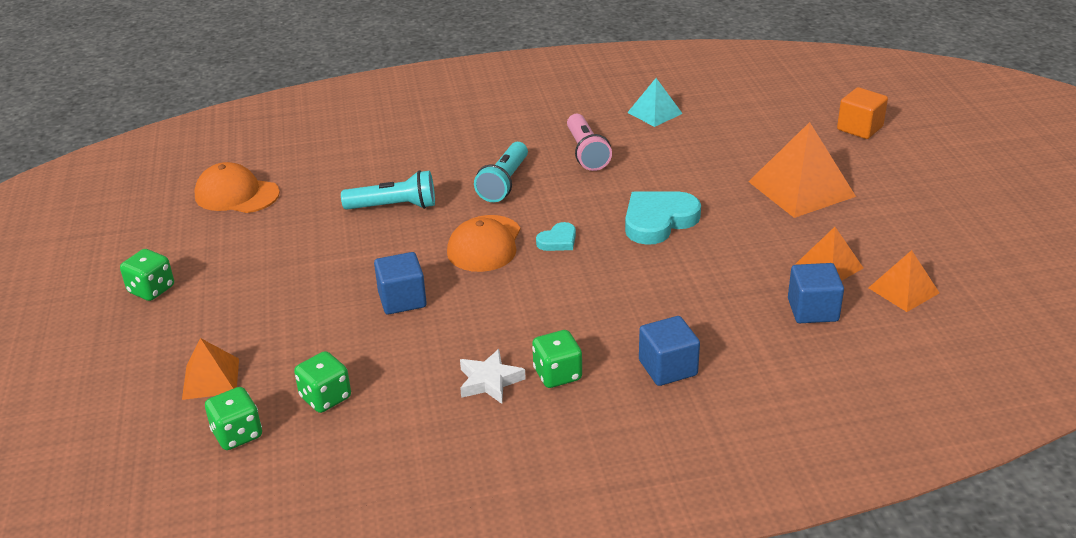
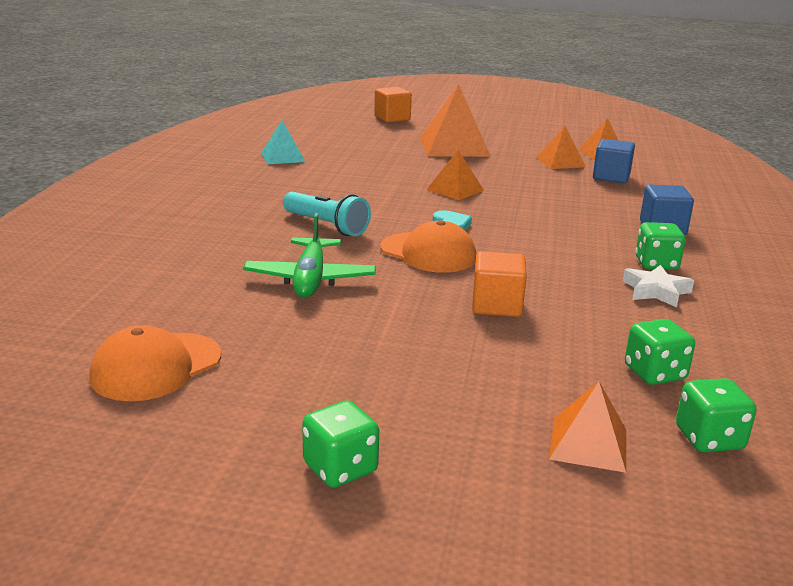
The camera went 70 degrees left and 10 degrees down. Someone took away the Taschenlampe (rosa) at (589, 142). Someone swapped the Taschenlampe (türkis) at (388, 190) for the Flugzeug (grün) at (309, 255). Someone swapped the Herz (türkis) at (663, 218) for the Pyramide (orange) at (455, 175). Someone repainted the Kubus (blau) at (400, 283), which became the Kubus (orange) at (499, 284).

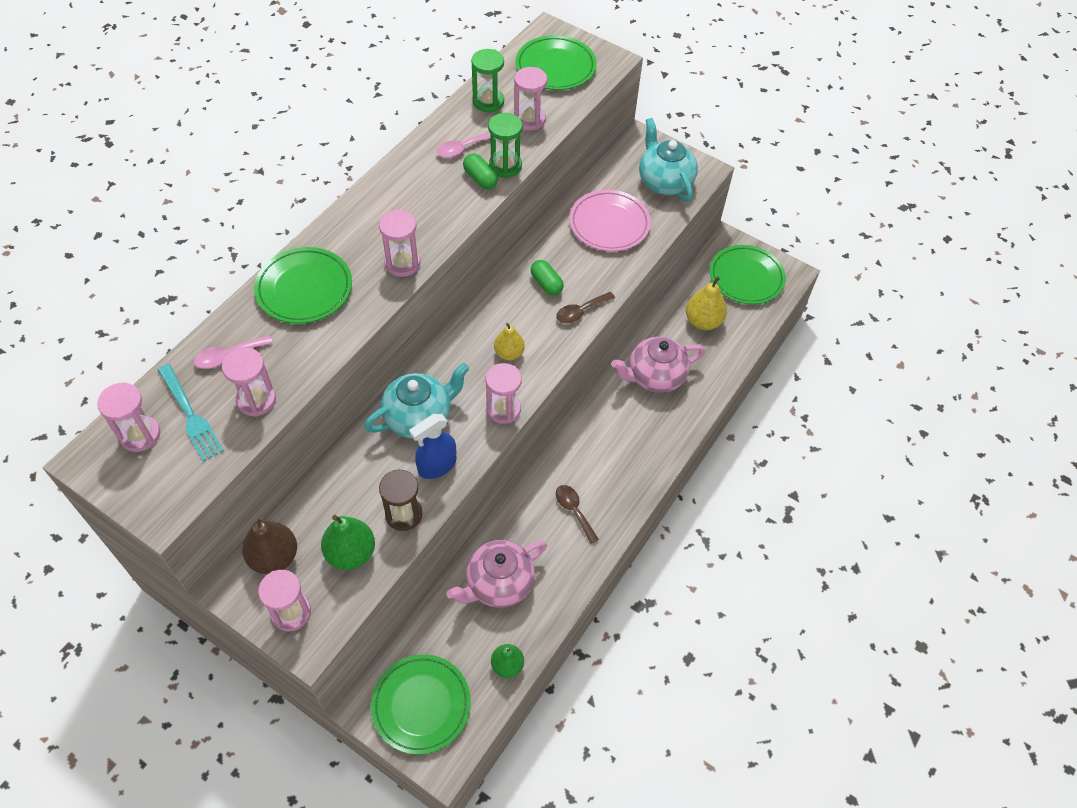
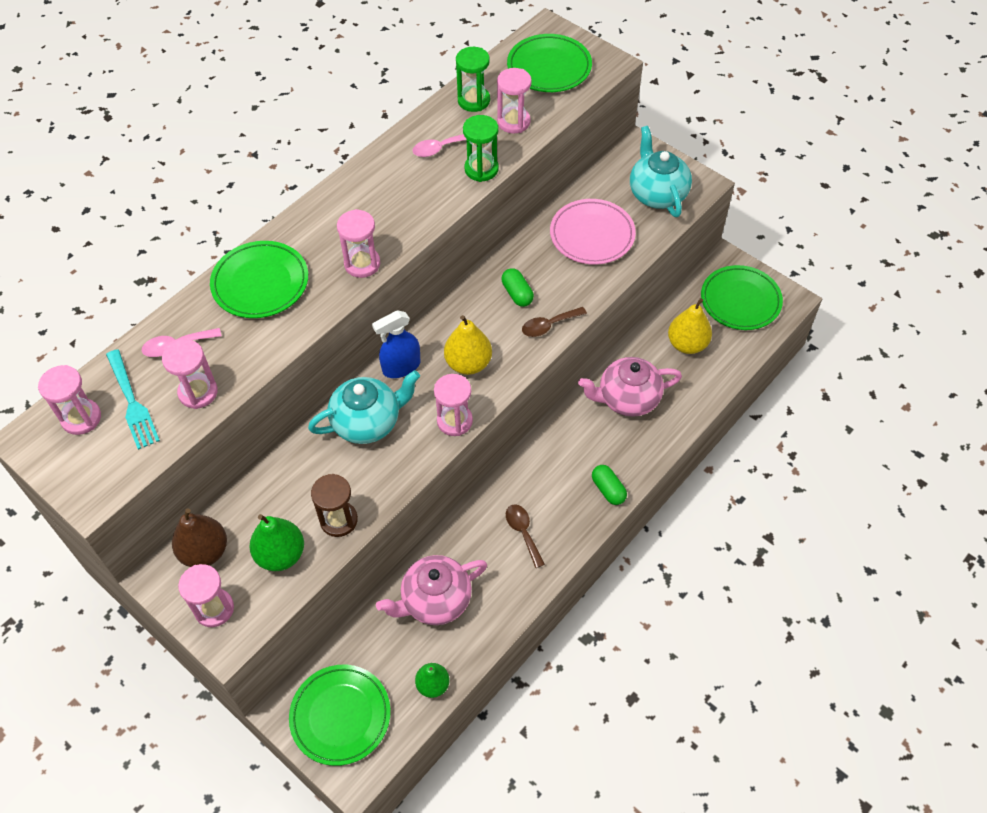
The camera went 10 degrees right and 0 degrees up. Someone carried the Kapsel (grün) from (480, 171) to (609, 485). Someone scaled the Birne (gelb) at (509, 341) by 1.51. Someone carried the Sprühflasche (blau) from (432, 446) to (396, 344).

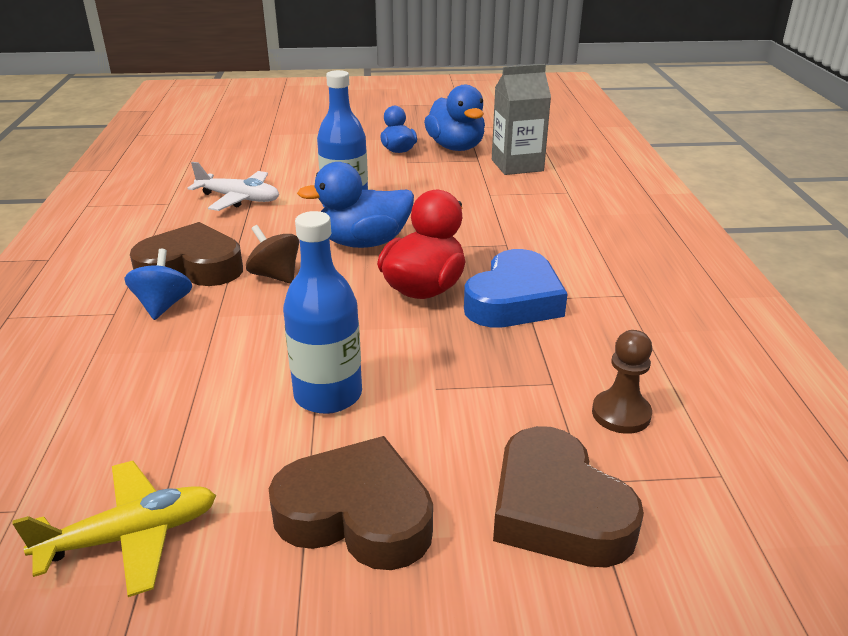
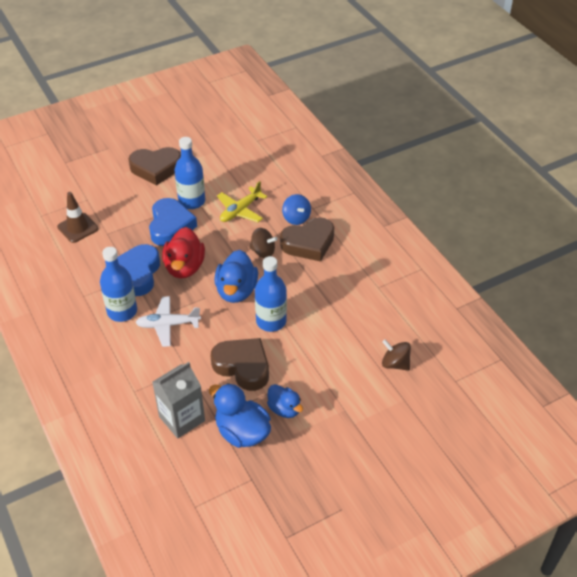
The camera went 155 degrees right and 15 degrees up. Someone carried the Flugzeug (weiß) from (233, 186) to (168, 321). Someone rotated the Ente (blau) at (355, 205) by 135 degrees clockwise. Someone swapped the Bauer (braun) at (622, 382) for the Leitkegel (braun) at (77, 217). Someone carried the Herz (braun) from (568, 497) to (240, 364). Someone carried the Flugzeug (gelb) from (114, 529) to (242, 201). Someone put down the Herz (blau) at (173, 222). Someone put down the Flasche (blau) at (118, 284). Someone put down the Kreisel (braun) at (396, 355).

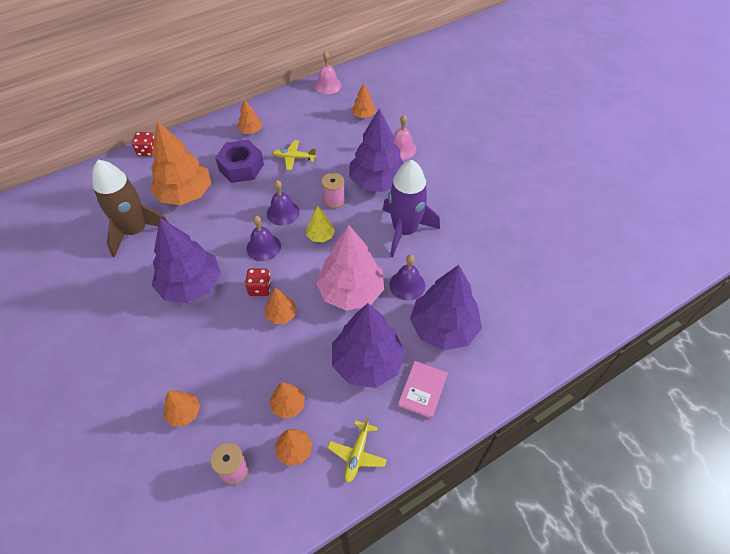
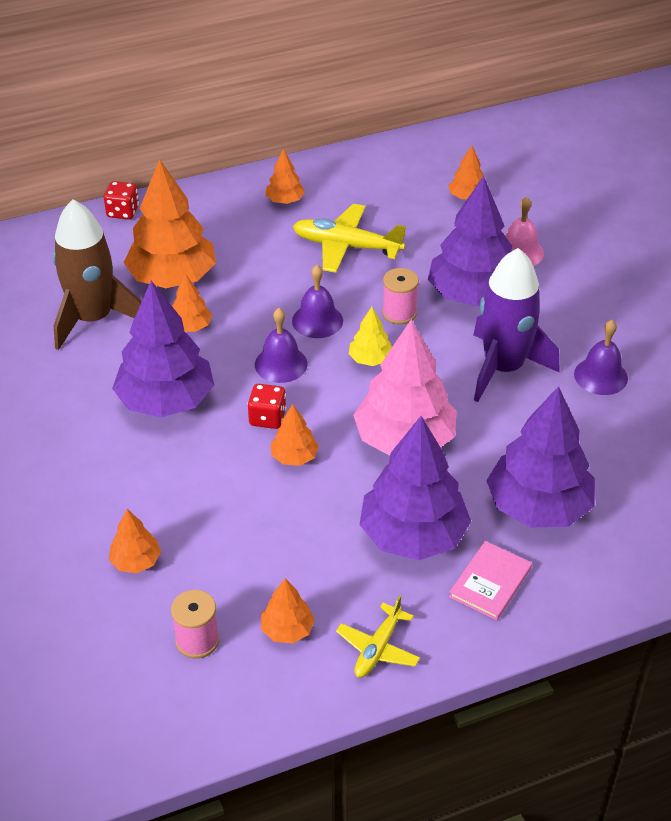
The camera went 10 degrees right and 10 degrees down. Someone took away the Glocke (rosa) at (328, 72). Someone took away the Sechskantmutter (lila) at (239, 161). Someone scaled the Flugzeug (gelb) at (294, 155) by 1.63. Someone carried the Glocke (lila) from (407, 278) to (601, 357). Someone carried the Baum (orange) from (287, 401) to (192, 302).

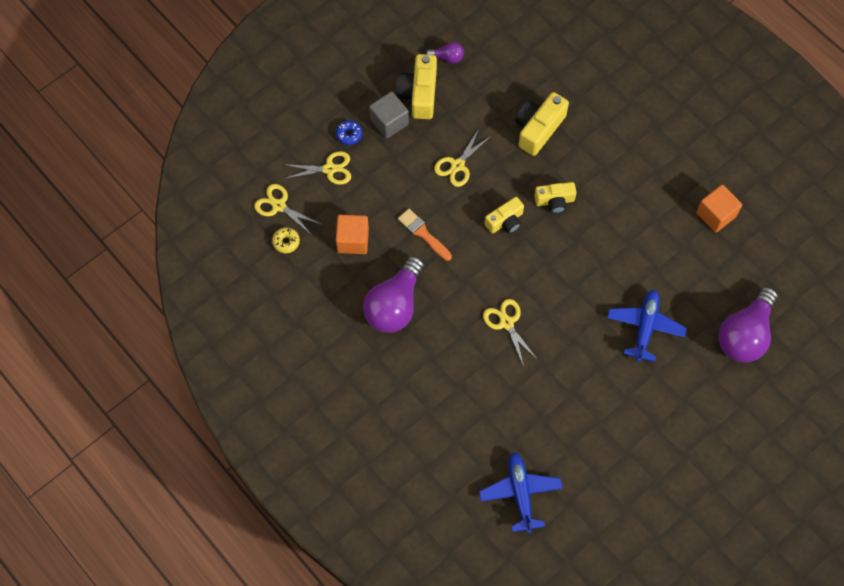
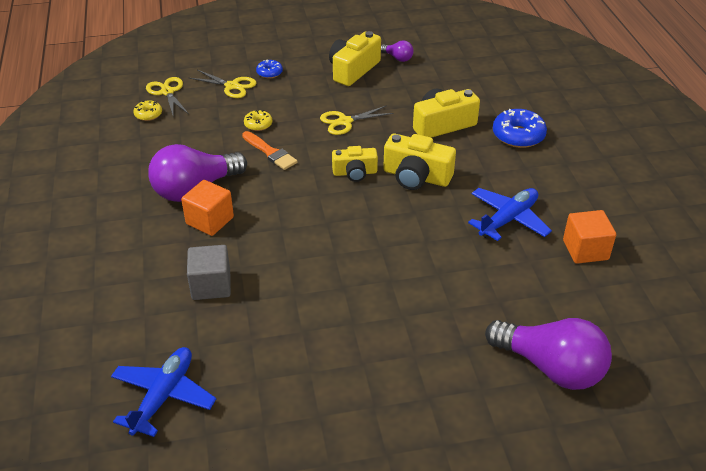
The camera went 30 degrees right and 25 degrees down. Someone carried the Kubus (grau) from (389, 115) to (209, 272). Someone scaled the Kamera (gelb) at (555, 198) by 1.54. Someone rotated the Pinsel (orange) at (425, 235) by 150 degrees clockwise. Someone carried the Kubus (orange) from (352, 234) to (207, 208). Someone rotated the Glühbirne (lila) at (748, 325) by 120 degrees counterclockwise. Someone carried the Flugzeug (blau) from (647, 326) to (510, 214). Someone took away the Schere (gelb) at (510, 332). Someone put down the Donut (blau) at (520, 128). Someone put down the Donut (gelb) at (258, 120).

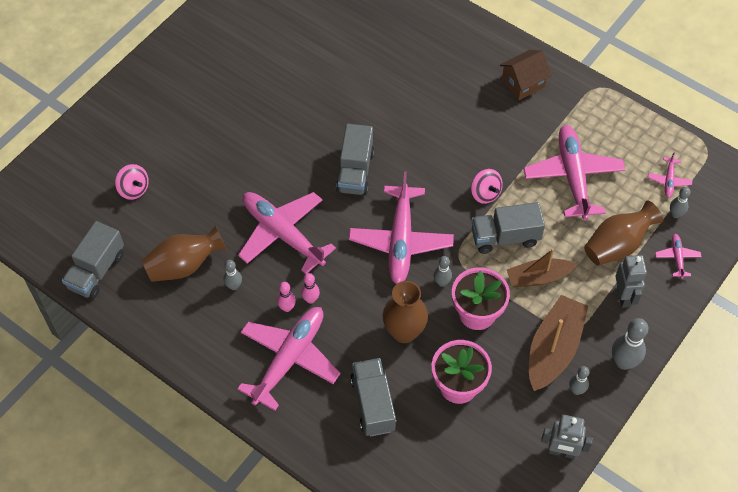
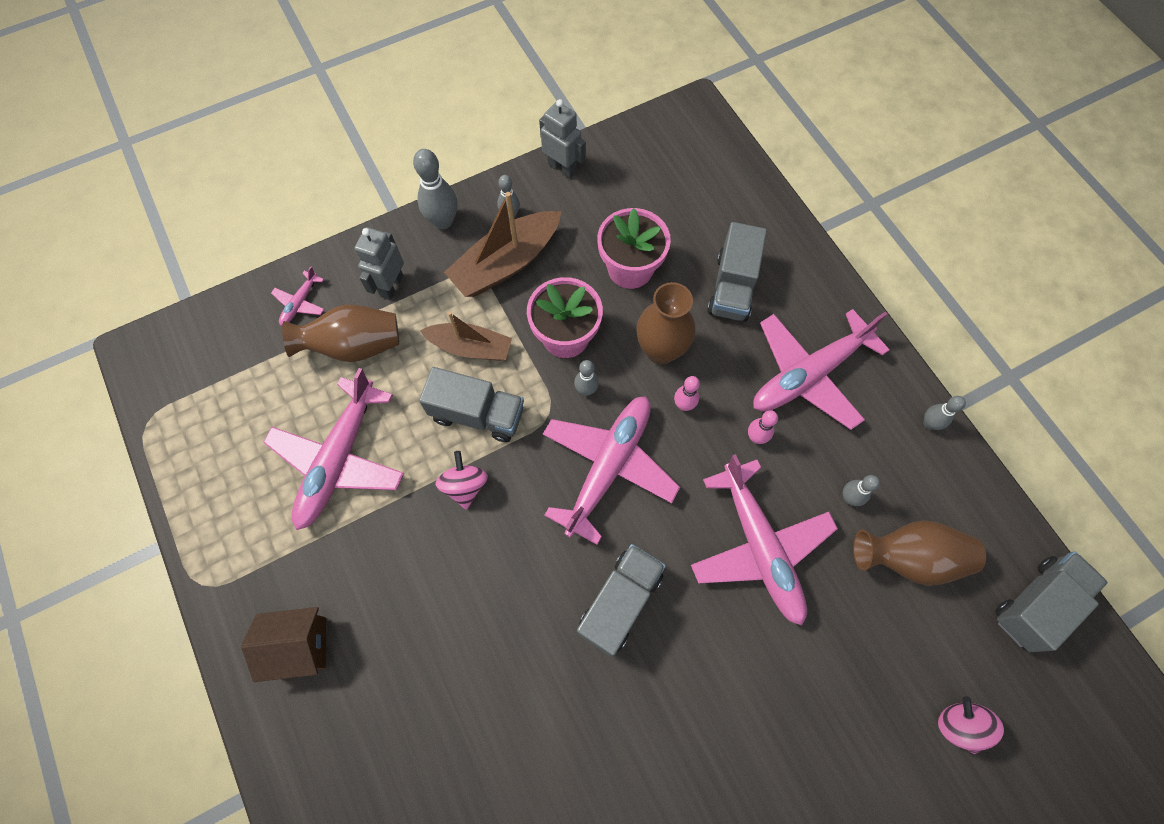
The camera went 155 degrees left and 10 degrees up. Someone took away the Flugzeug (rosa) at (670, 175). Someone carried the Bowlingkegel (grau) from (680, 202) to (944, 413). Someone carried the Bowlingkegel (rosa) from (286, 297) to (687, 393).

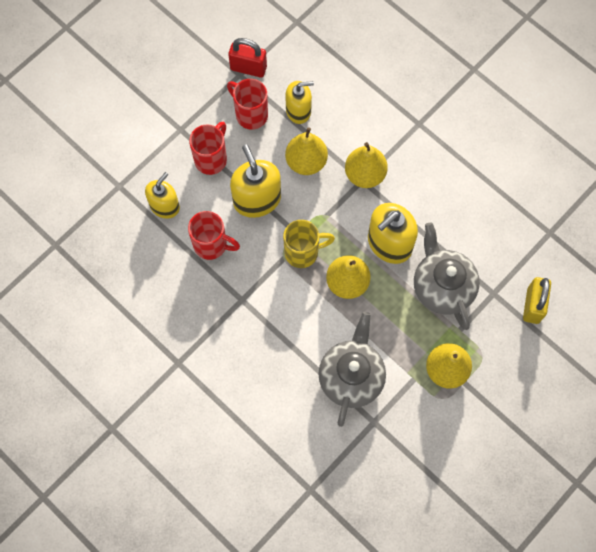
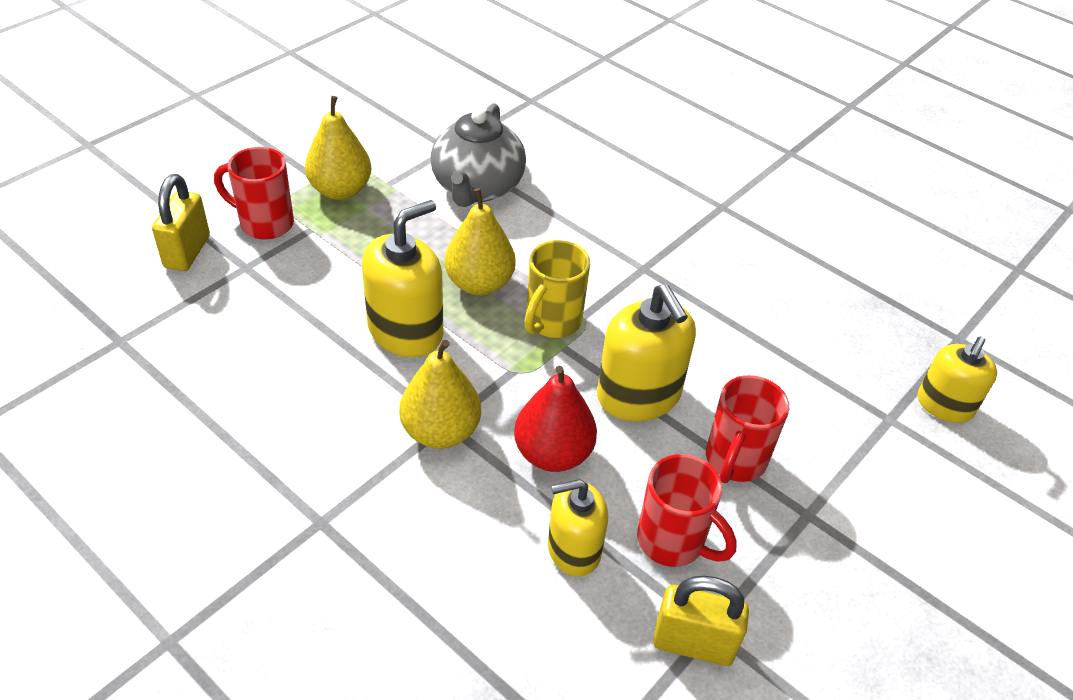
The camera went 175 degrees right and 25 degrees down. Someone repainted the Vorhängeschloss (rot) at (247, 57), which became the Vorhängeschloss (gelb) at (701, 621). Someone repainted the Birne (gelb) at (306, 151), which became the Birne (rot) at (555, 419). Someone carried the Seifenspender (gelb) from (162, 195) to (957, 379). Someone carried the Tasse (rot) from (214, 235) to (254, 193). Someone rotated the Tasse (gelb) at (309, 244) by 45 degrees counterclockwise. Someone took away the Teekanne (grau) at (447, 276).

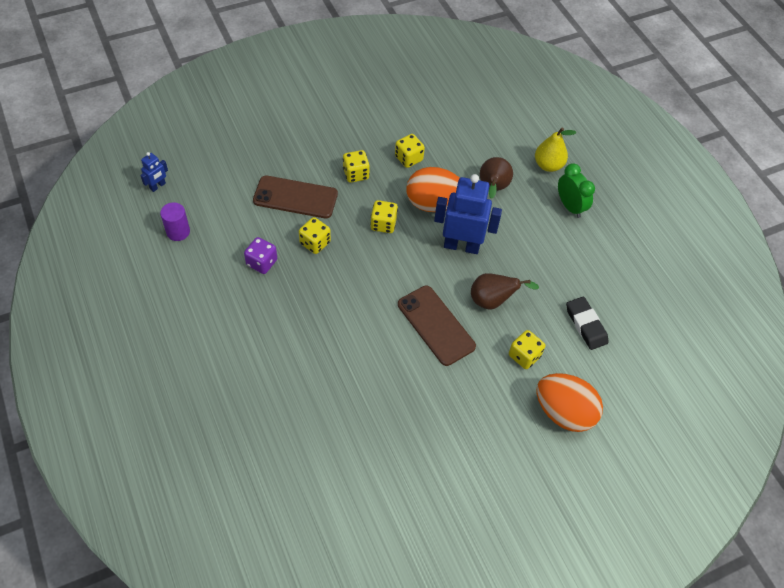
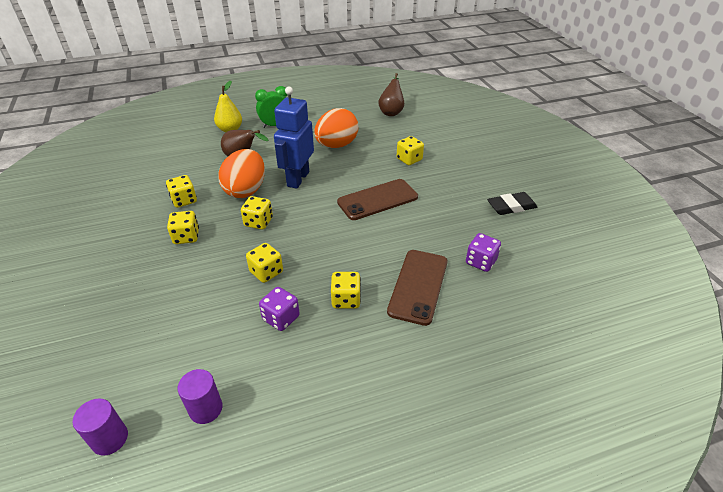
The camera went 80 degrees left and 15 degrees down. Someone swapped the Roboter (blau) at (154, 172) for the Vollzylinder (lila) at (100, 427). Someone carried the Handy (braun) from (295, 196) to (417, 288). Someone carried the Birne (braun) from (505, 291) to (391, 94). Someone carried the Radiergummi (schwarz) from (587, 323) to (512, 203). Someone carried the Ei (orange) from (570, 402) to (336, 128). Someone put down the Spielwürfel (lila) at (483, 252). Someone put down the Spielwürfel (gelb) at (346, 290).

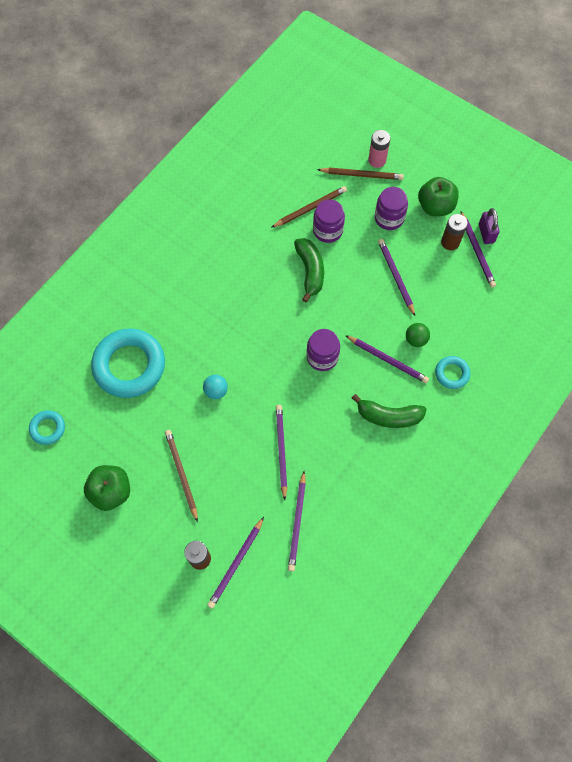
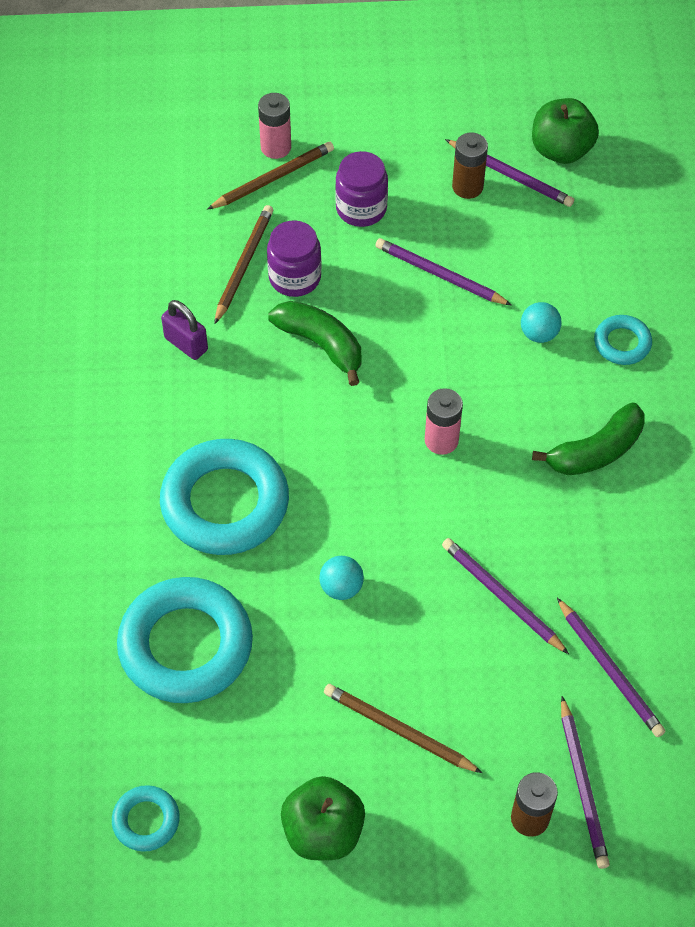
The camera went 40 degrees left and 10 degrees down. Someone carried the Apfel (grün) from (438, 196) to (565, 131). Someone carried the Vorhängeschloss (lila) from (489, 226) to (184, 330). Someone repainted the Ball (grün) at (418, 335), which became the Ball (türkis) at (541, 322). Someone swapped the Einmachglas (lila) at (323, 350) for the Batterie (rosa) at (444, 421). Someone took away the Bleistift (lila) at (387, 359). Someone put down the Ring (türkis) at (224, 497).

